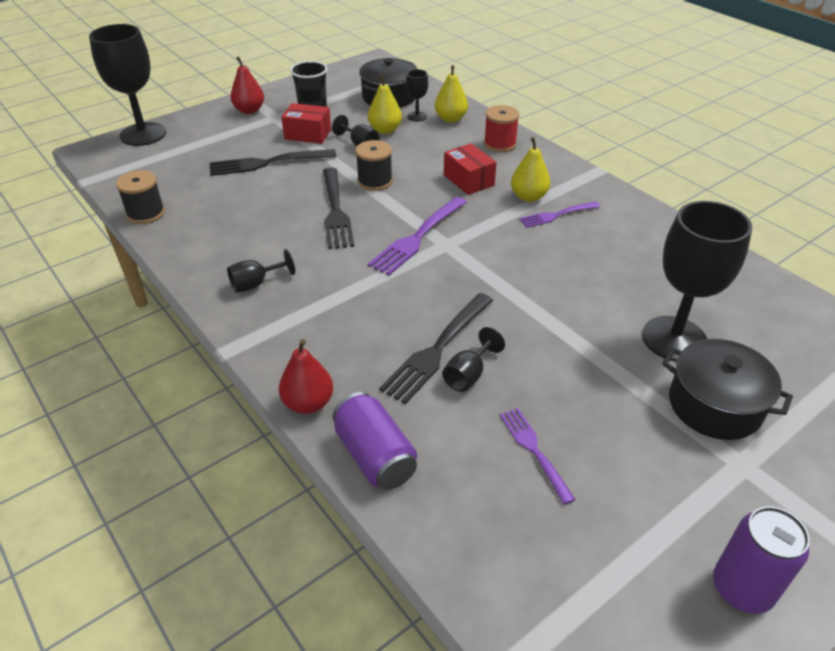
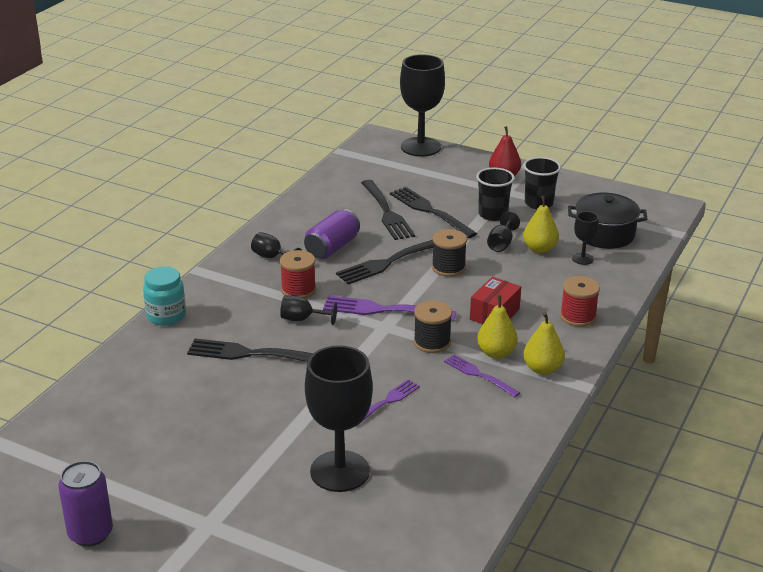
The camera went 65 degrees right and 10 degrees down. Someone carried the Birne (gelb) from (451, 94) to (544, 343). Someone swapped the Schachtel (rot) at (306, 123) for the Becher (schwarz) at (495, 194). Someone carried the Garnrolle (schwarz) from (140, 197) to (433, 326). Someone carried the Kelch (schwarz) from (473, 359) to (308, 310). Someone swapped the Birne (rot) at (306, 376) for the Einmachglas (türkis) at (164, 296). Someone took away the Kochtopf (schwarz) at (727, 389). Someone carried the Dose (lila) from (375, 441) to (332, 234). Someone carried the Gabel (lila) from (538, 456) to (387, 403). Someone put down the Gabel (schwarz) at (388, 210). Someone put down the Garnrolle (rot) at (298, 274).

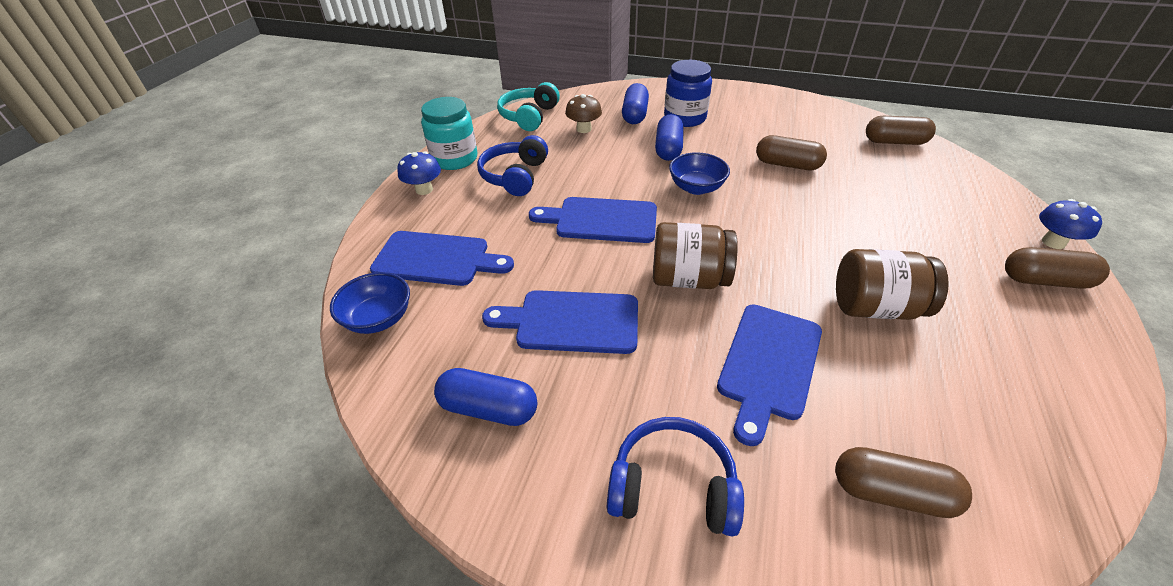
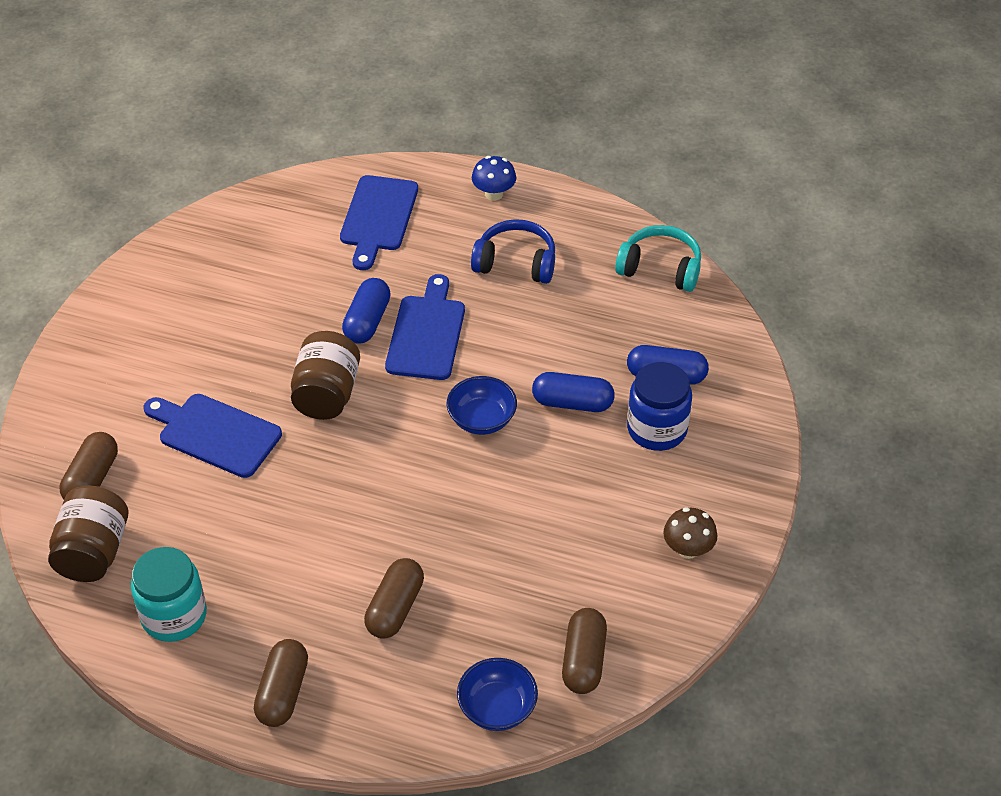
The camera went 90 degrees right and 5 degrees up. Someone carried the Pilz (braun) from (583, 113) to (690, 533). Someone carried the Einmachglas (türkis) from (449, 133) to (169, 594). Someone carried the Kapsel (braun) from (791, 152) to (394, 598). Someone took away the Pilz (blau) at (1070, 224). Someone carried the Einmachglas (braun) from (892, 284) to (88, 533). Someone carried the Schüssel (blau) from (370, 303) to (497, 694). Someone took away the Schneidebrett (blau) at (560, 322). Someone carried the Kapsel (blau) from (485, 397) to (366, 311). Someone took away the Kopfhörer (blau) at (675, 477).

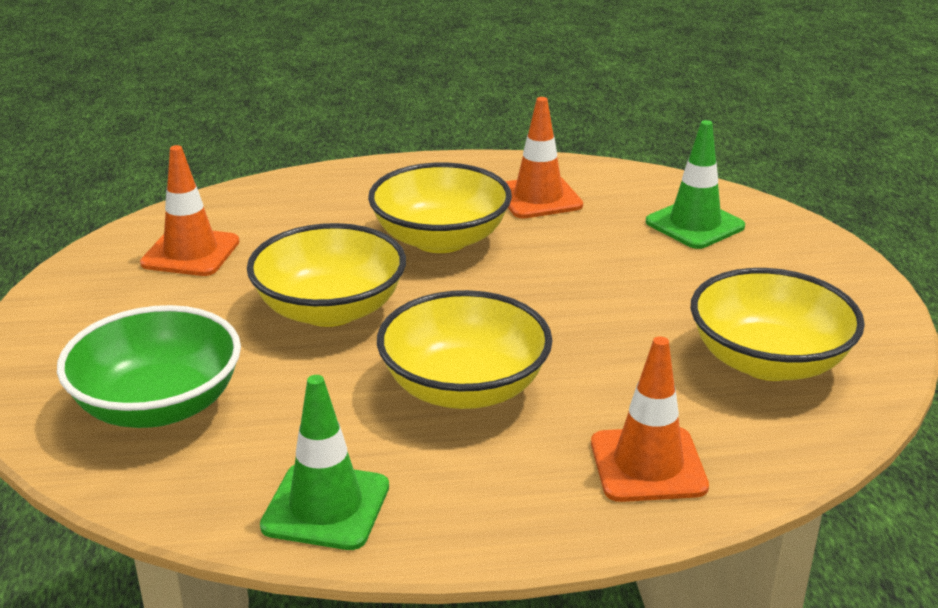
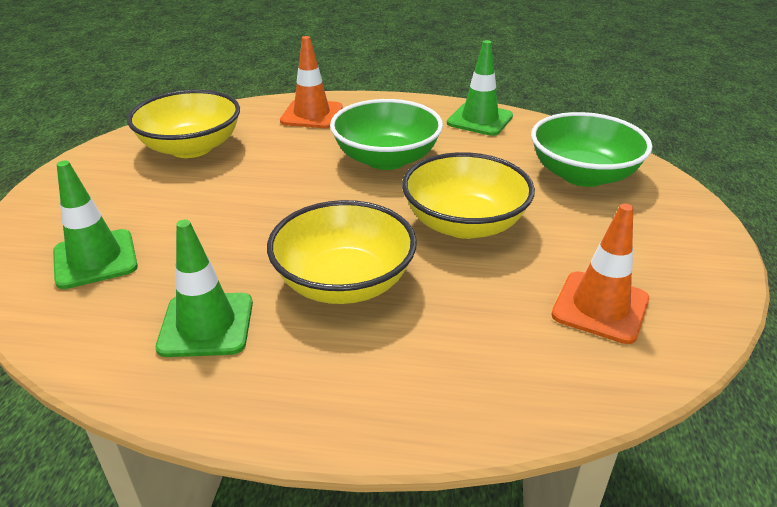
The camera went 165 degrees left and 5 degrees up. Someone repainted the Leitkegel (orange) at (544, 157), which became the Leitkegel (grün) at (204, 288). Someone repainted the Schüssel (gelb) at (465, 349), which became the Schüssel (grün) at (386, 134).

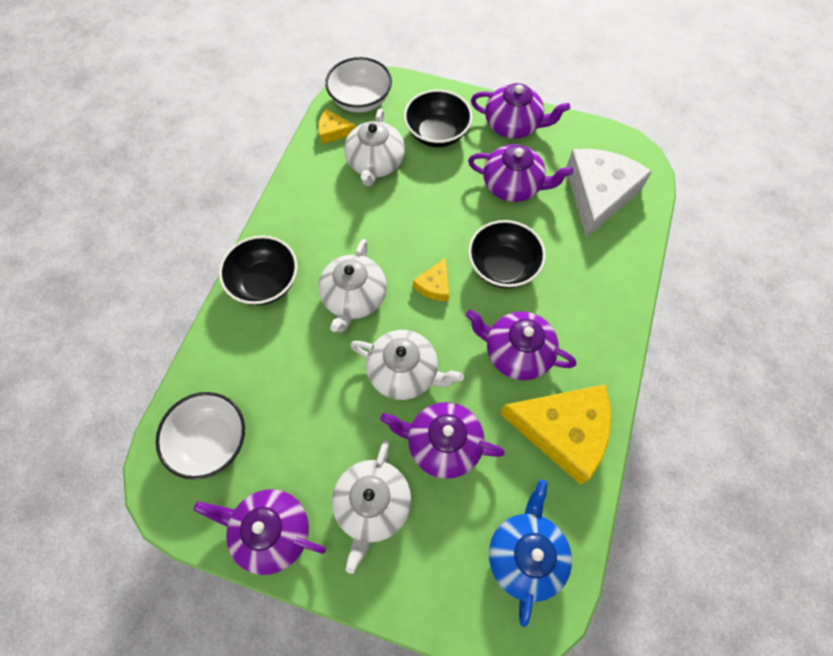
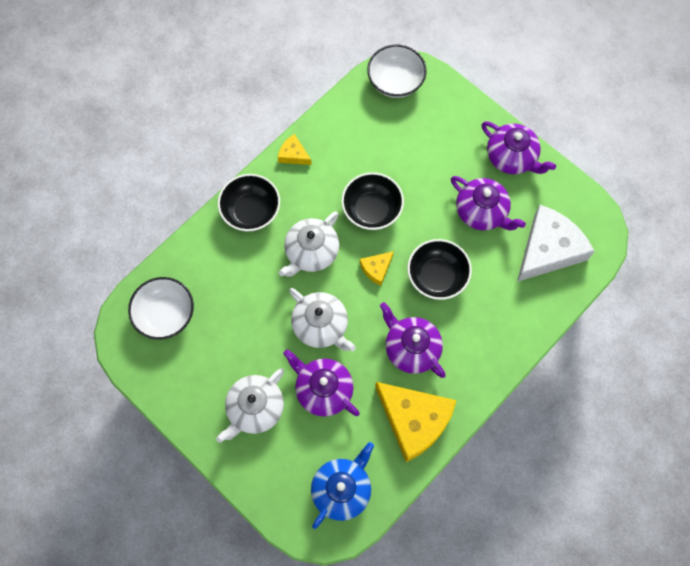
The camera went 25 degrees right and 5 degrees up. Someone carried the Schüssel (schwarz) from (438, 118) to (372, 201). Someone took away the Teekanne (weiß) at (374, 147). Someone carried the Käse (gelb) from (337, 126) to (295, 149). Someone took away the Teekanne (lila) at (259, 532).

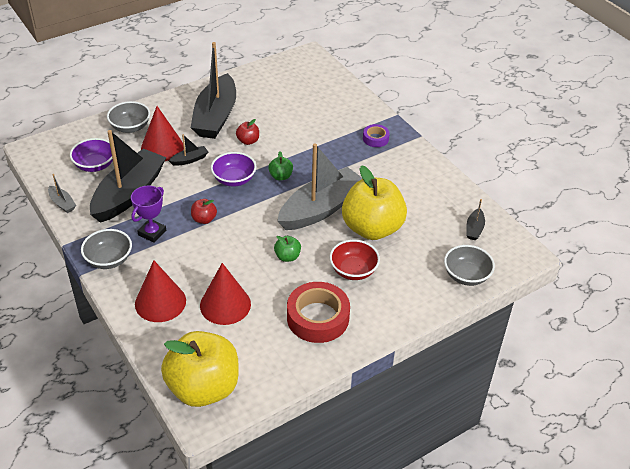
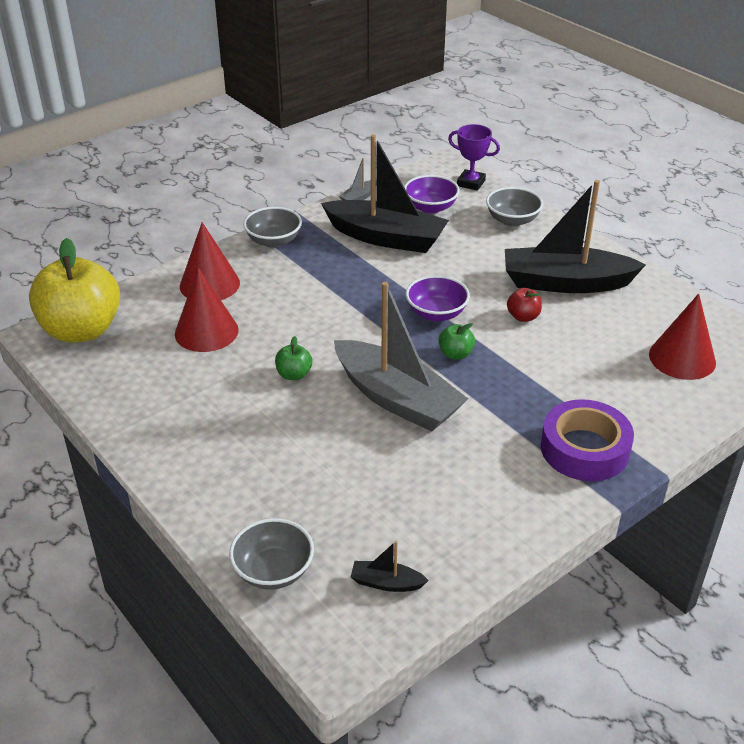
The camera went 85 degrees right and 5 degrees down. Someone carried the Kegel (rot) from (162, 133) to (682, 337). Someone scaled the Klebeband (lila) at (376, 135) by 1.93. Someone took away the Boot (schwarz) at (188, 150). Someone took away the Apfel (gelb) at (374, 202). Someone carried the Pokal (lila) from (148, 214) to (474, 157). Someone took away the Apfel (rot) at (204, 211). Someone took away the Schüssel (rot) at (355, 260). Someone took away the Klebeband (rot) at (318, 312).

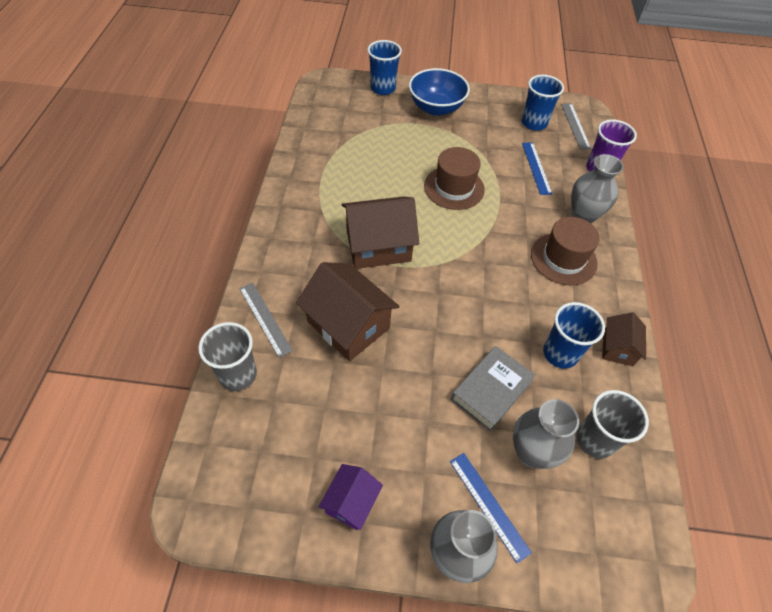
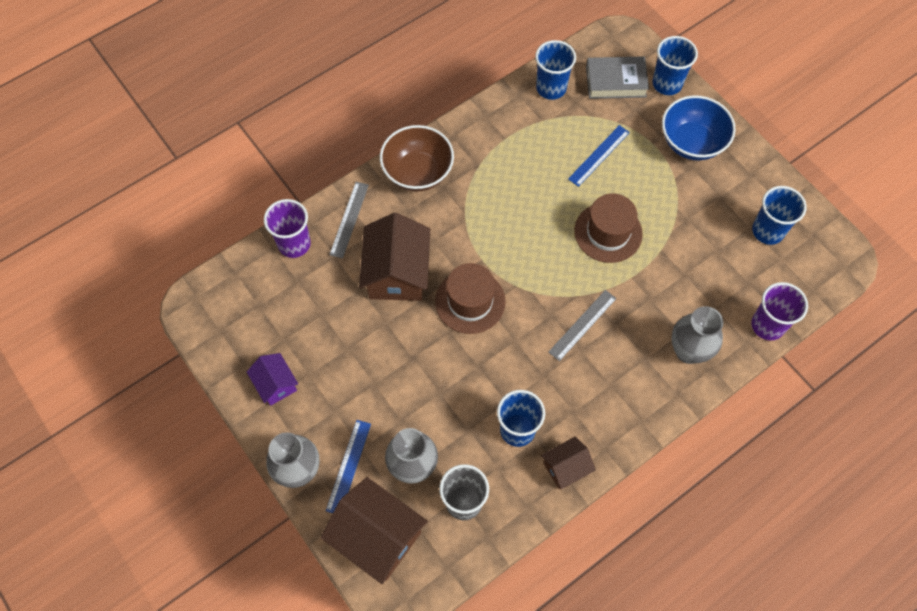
The camera went 50 degrees right and 10 degrees up. Someone carried the Lineal (grau) from (576, 126) to (582, 325). Someone carried the Lineal (blau) from (537, 168) to (599, 156). Someone carried the Haus (braun) from (380, 232) to (374, 530). Someone carried the Hut (braun) from (565, 251) to (470, 298). Someone repainted the Becher (grau) at (227, 356), which became the Becher (lila) at (287, 228). Someone carried the Buch (grau) from (493, 389) to (617, 77). Someone rotated the Haus (lila) at (350, 497) by 75 degrees clockwise. Someone put down the Becher (blau) at (555, 70). Someone put down the Schüssel (braun) at (417, 158).

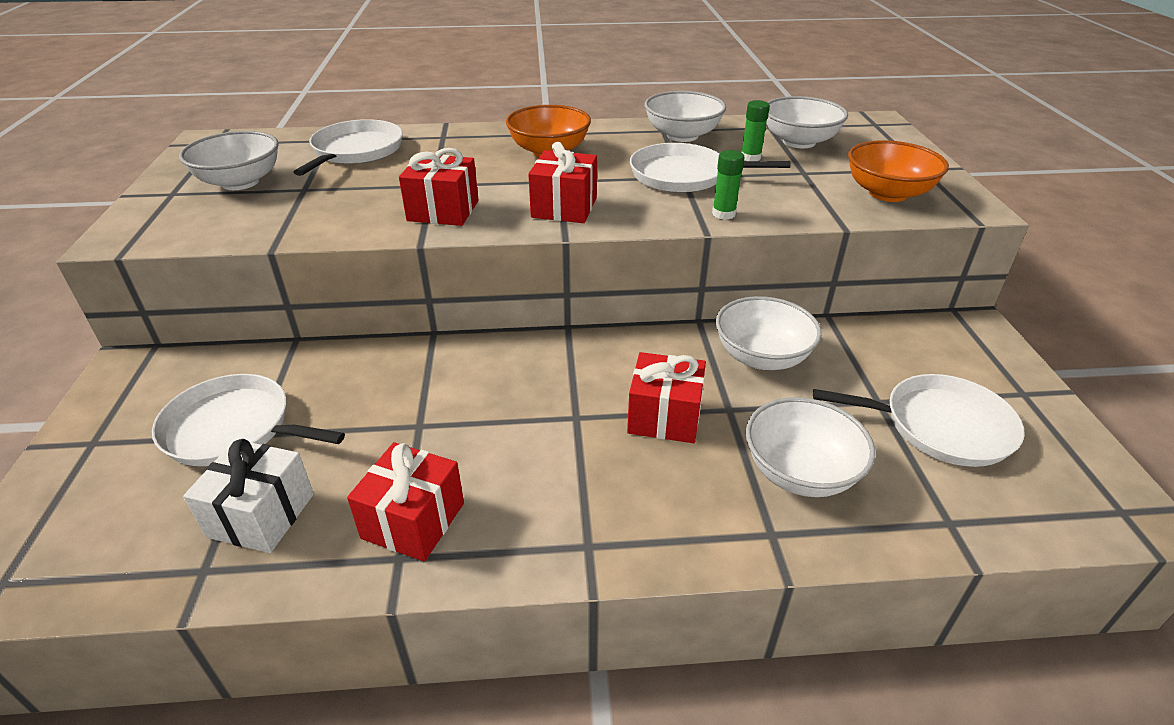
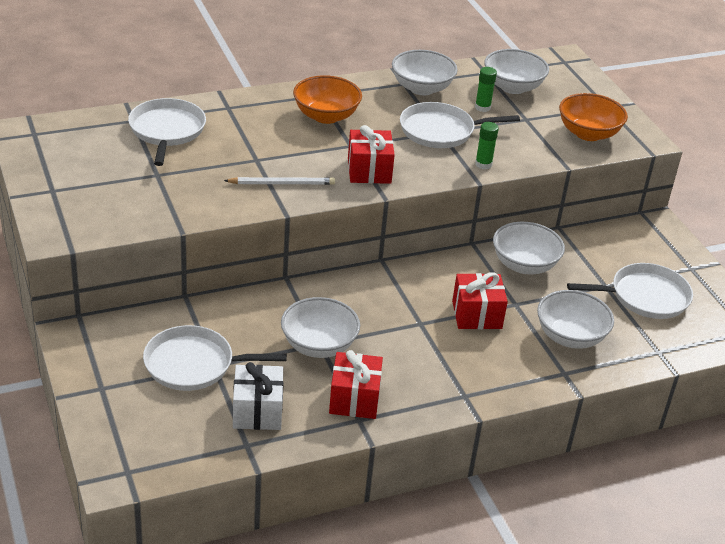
The camera went 20 degrees left and 0 degrees up. Someone carried the Schüssel (weiß) from (229, 160) to (320, 327). Someone swapped the Geschenk (rot) at (439, 187) for the Bleistift (weiß) at (279, 181).

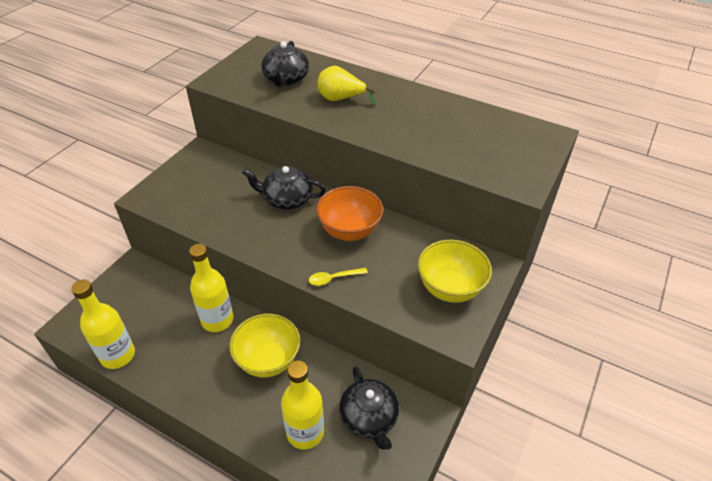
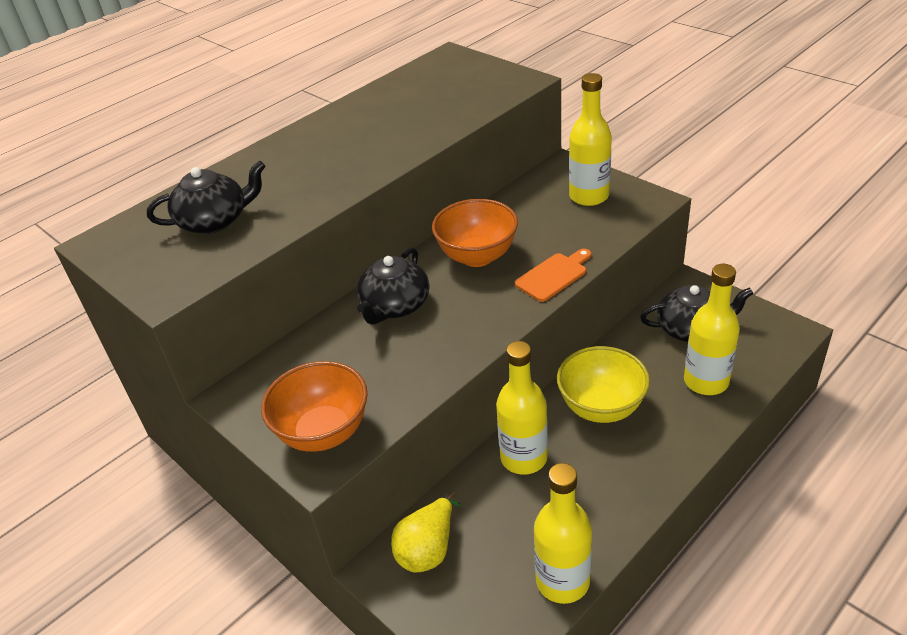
The camera went 70 degrees left and 5 degrees down. Someone rotated the Teekanne (schwarz) at (285, 64) by 45 degrees counterclockwise. Someone carried the Birne (gelb) from (346, 85) to (426, 531). Someone swapped the Schüssel (gelb) at (455, 271) for the Flasche (gelb) at (590, 139). Someone swapped the Löffel (gelb) at (338, 277) for the Schneidebrett (orange) at (553, 275). Someone put down the Schüssel (orange) at (314, 406).

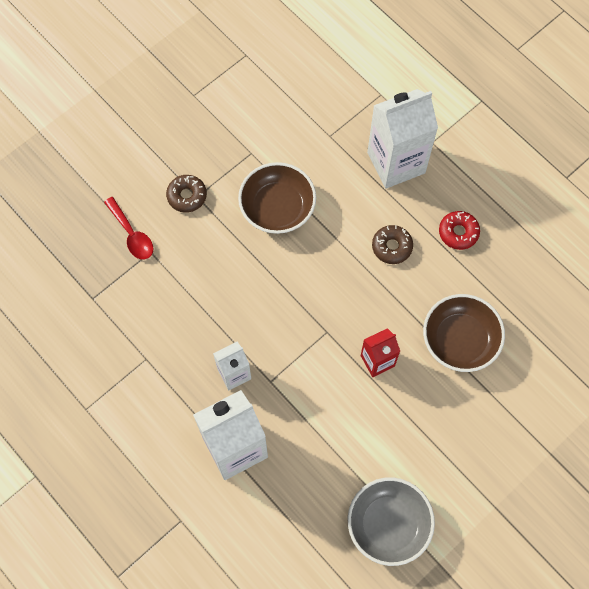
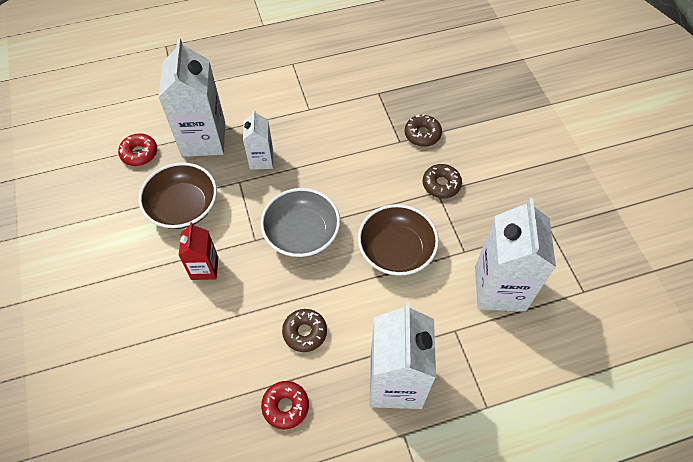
The camera went 115 degrees right and 10 degrees down. Someone swapped the Löffel (rot) at (128, 228) for the Donut (braun) at (423, 130). Someone carried the Schüssel (braun) from (464, 333) to (178, 195). Someone carried the Schüssel (grau) from (391, 521) to (300, 222). Someone put down the Donut (rot) at (137, 149). Someone put down the Getränkekarton (weiß) at (515, 255).

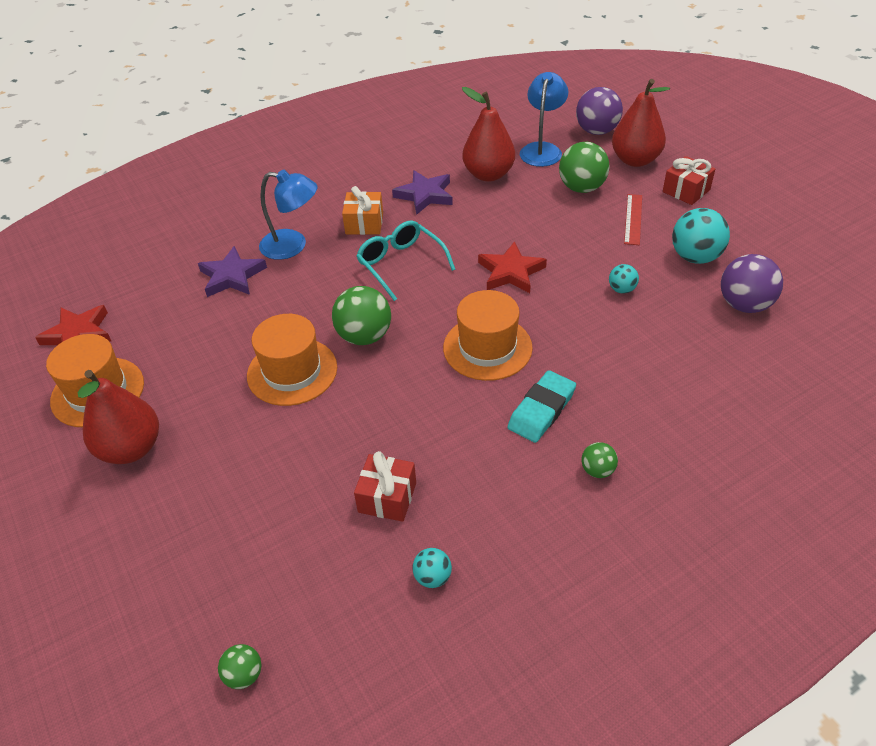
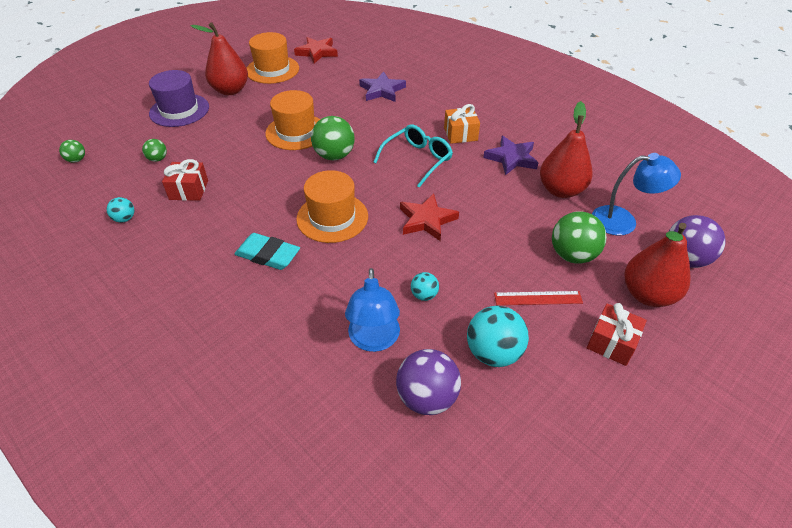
The camera went 75 degrees right and 0 degrees up. Someone carried the Lampe (blau) from (288, 215) to (372, 310). Someone carried the Ball (grün) from (599, 460) to (154, 150). Someone put down the Hut (lila) at (179, 98).

